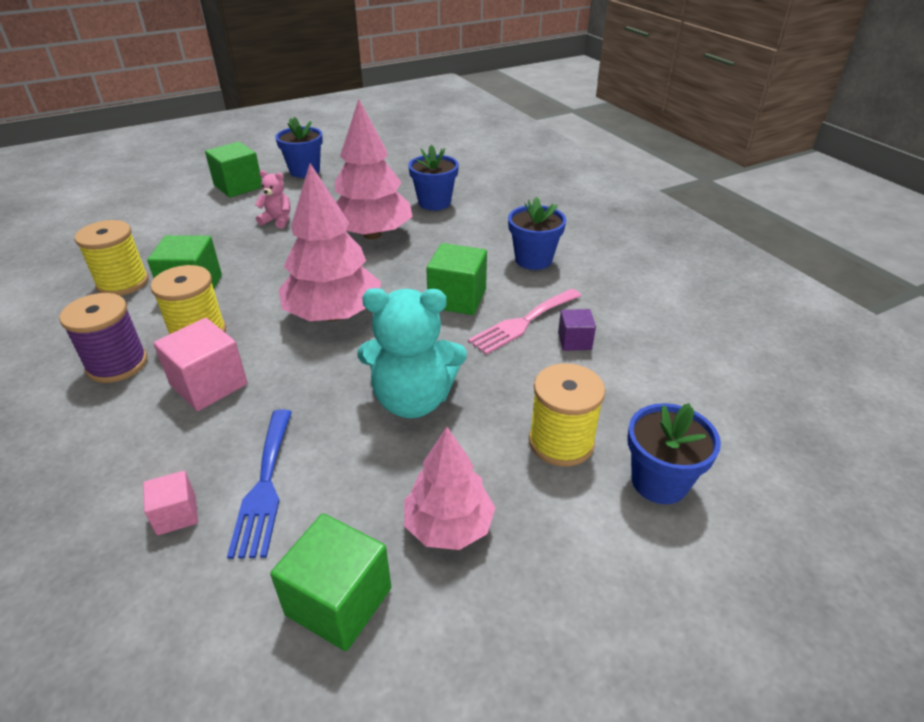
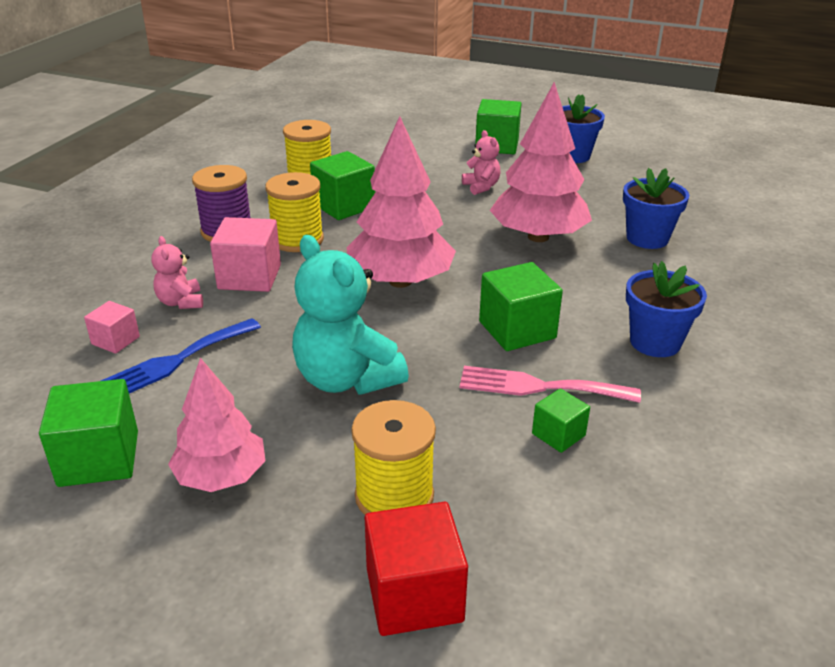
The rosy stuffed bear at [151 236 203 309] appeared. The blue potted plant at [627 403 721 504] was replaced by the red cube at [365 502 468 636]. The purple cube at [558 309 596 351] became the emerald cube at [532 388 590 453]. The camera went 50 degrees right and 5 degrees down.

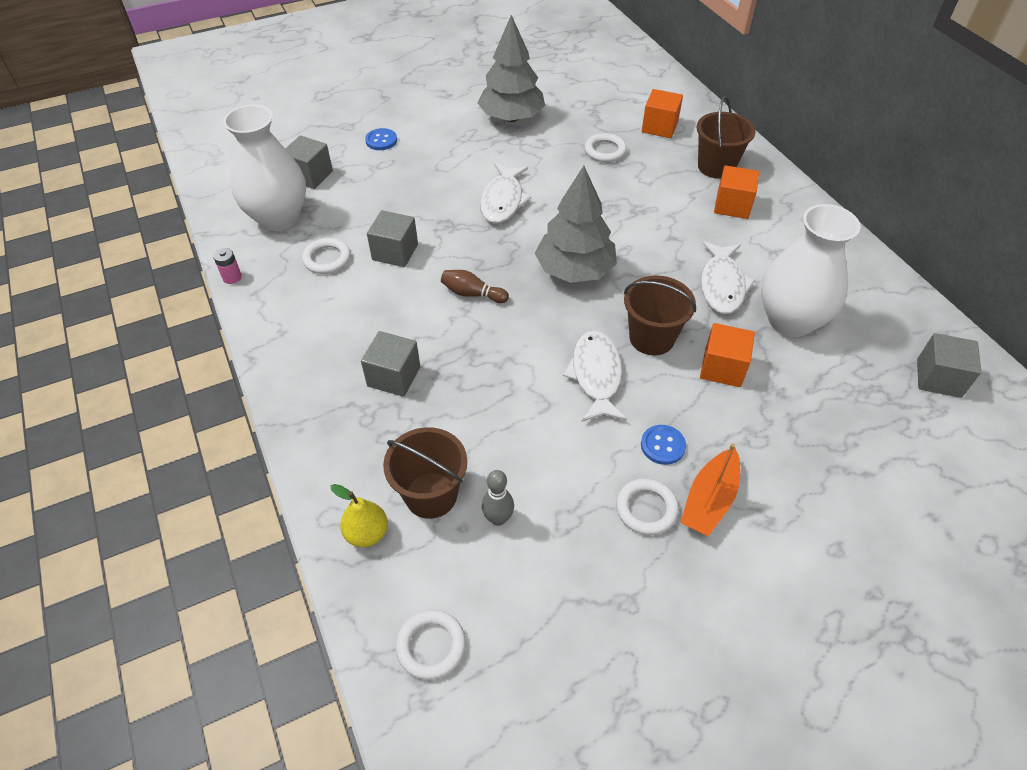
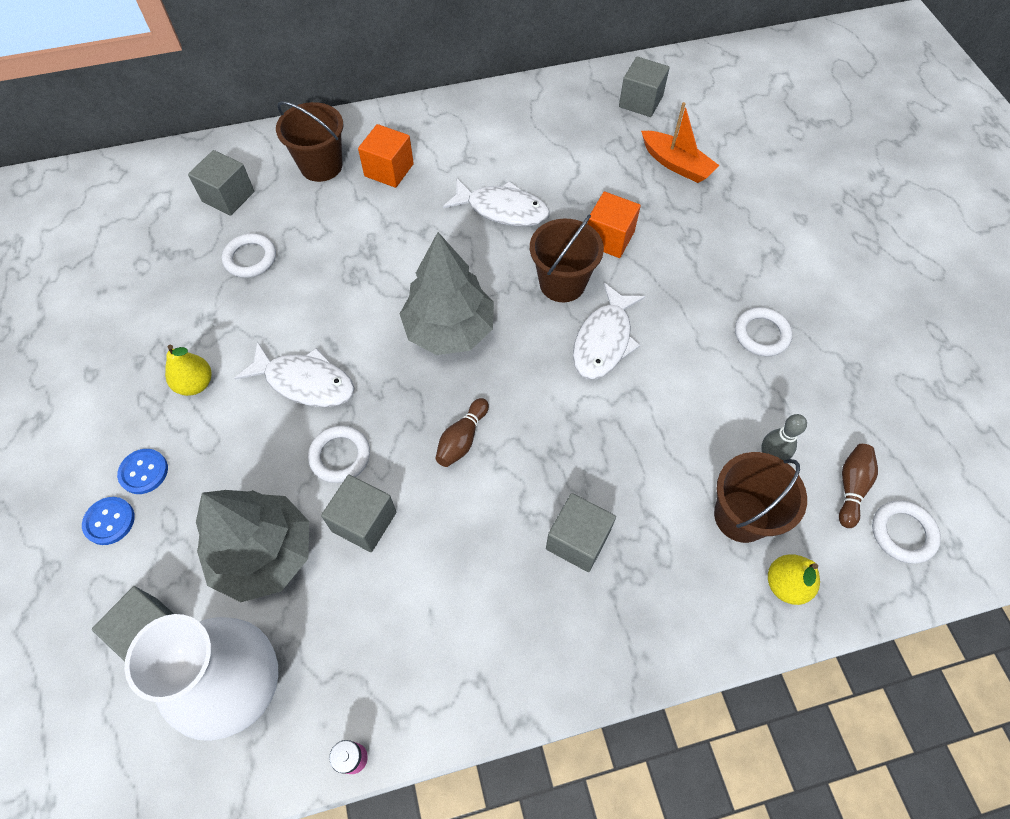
The blue sewing button moved from [641 425 686 465] to [117 449 168 494]. The yellow toy pear at [165 345 211 396] appeared. The bright orange cube at [642 89 683 138] became the grey cube at [188 150 254 216]. The grey toy tree moved from [477 15 545 122] to [196 490 309 602]. The pure white torus moved from [302 238 351 274] to [308 425 370 483]. The pure white fish at [563 330 627 422] turned 75 degrees counterclockwise. The bright orange sailboat moved from [680 443 740 536] to [641 102 719 183]. The dark brown skittle at [839 444 878 528] appeared. The pure white tall vase at [761 204 860 337] disappeared. The camera went 80 degrees left and 10 degrees up.

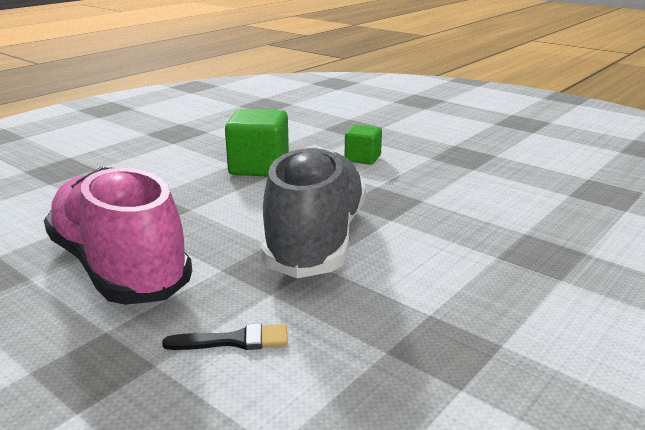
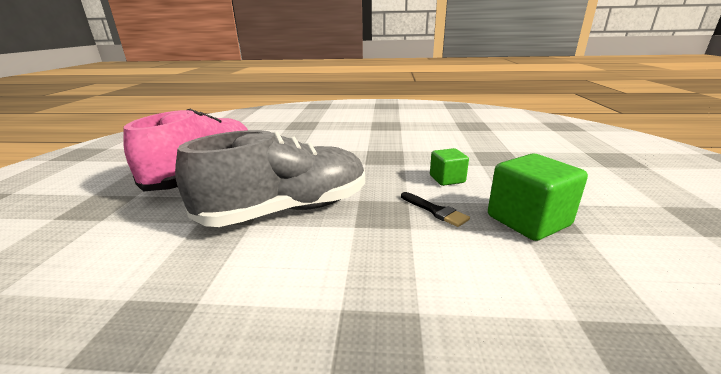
The jet-black paint brush moved from [162 323 288 350] to [401 192 470 227]. The emerald cube moved from [225 109 289 177] to [488 154 588 241]. The camera went 55 degrees right and 0 degrees up.

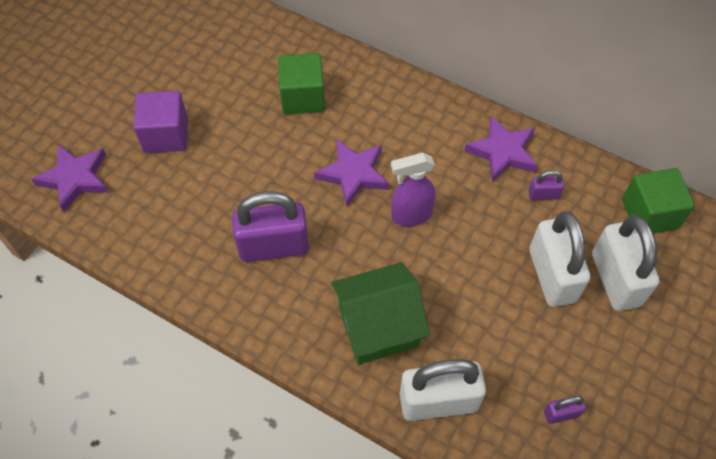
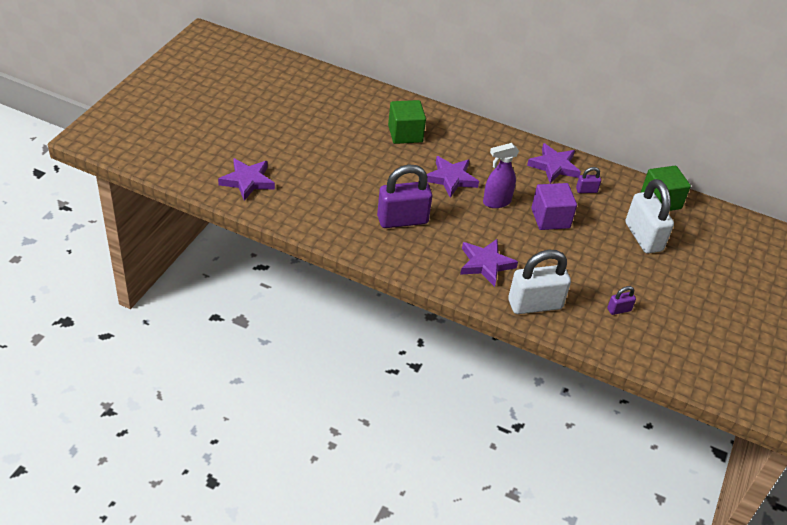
The emerald cottage at [331 262 430 365] was replaced by the purple five-pointed star at [460 239 518 287]. The purple cube moved from [133 91 188 153] to [531 183 577 230]. The pure white lock at [529 211 590 307] disappeared. The camera went 10 degrees left and 15 degrees down.

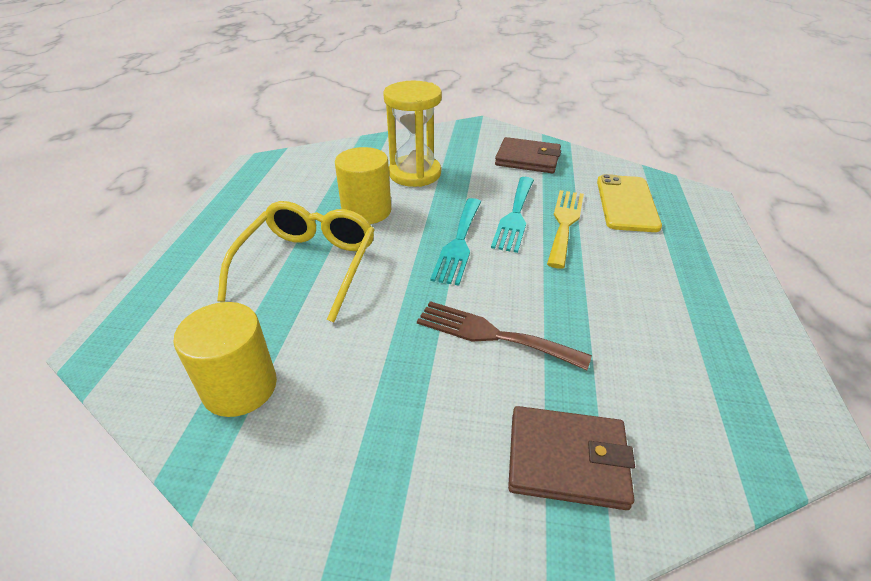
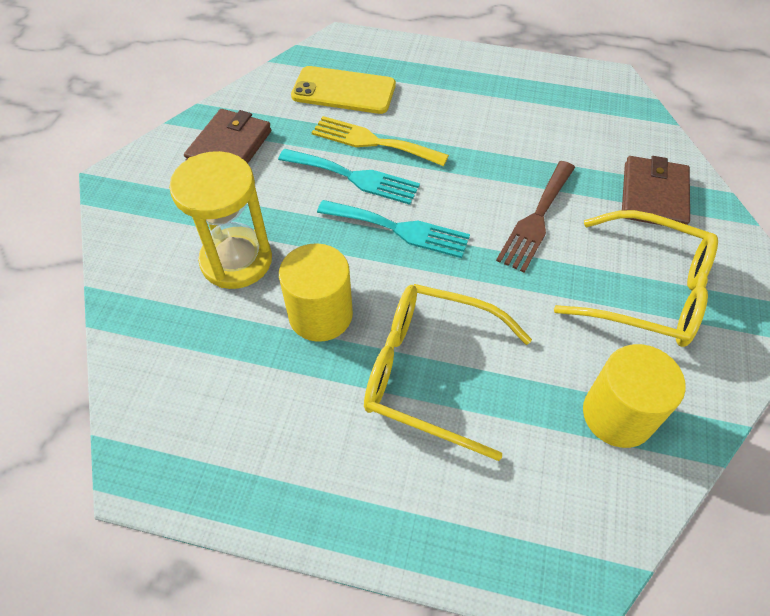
The yellow glasses at [554 210 718 347] appeared. The camera went 85 degrees left and 15 degrees up.

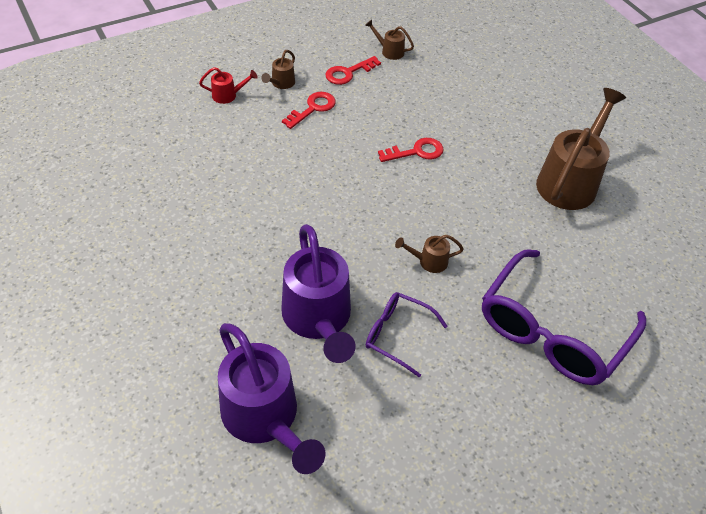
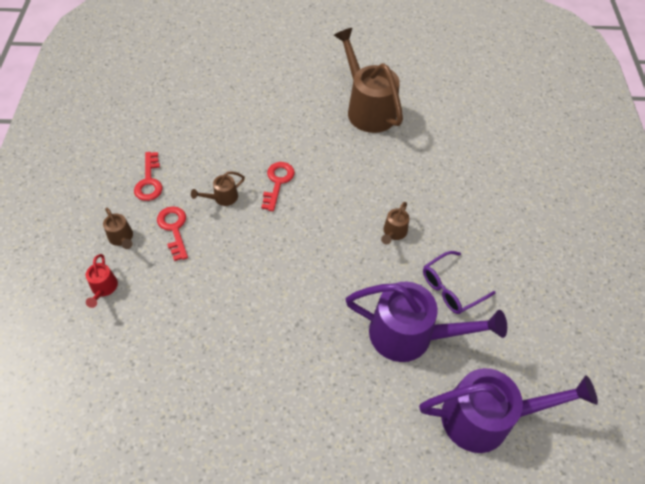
The red watering pot at [199 67 258 104] turned 150 degrees clockwise. The dark brown watering pot moved from [365 19 414 60] to [191 171 245 206]. The purple glasses at [482 249 646 385] disappeared. The camera went 60 degrees left and 5 degrees up.

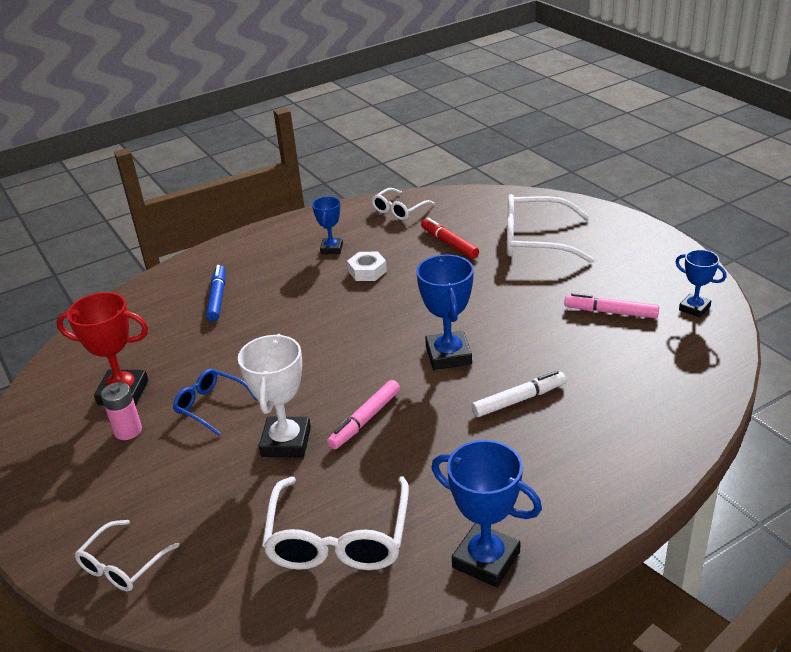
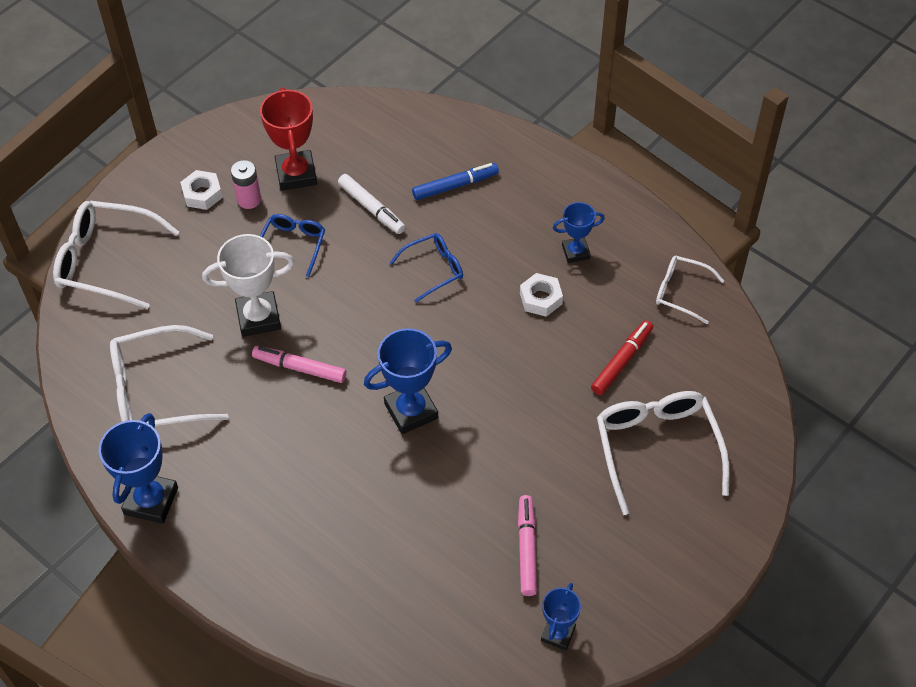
The pure white glasses at [75 520 180 591] changed to 1.74 times the size. The pure white hex nut at [180 170 223 210] appeared. The pure white felt pen moved from [471 371 566 417] to [338 174 405 234]. The blue glasses at [390 233 463 303] appeared. The camera went 70 degrees right and 20 degrees up.

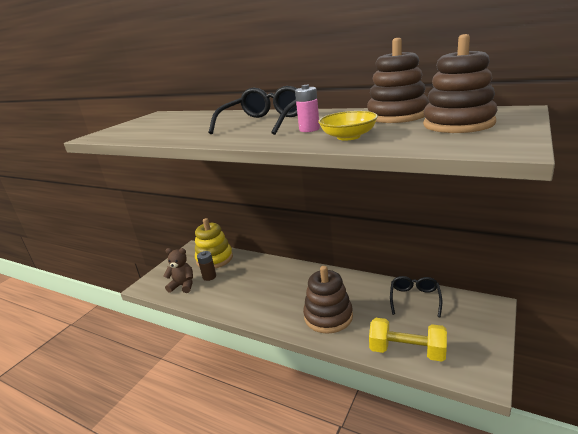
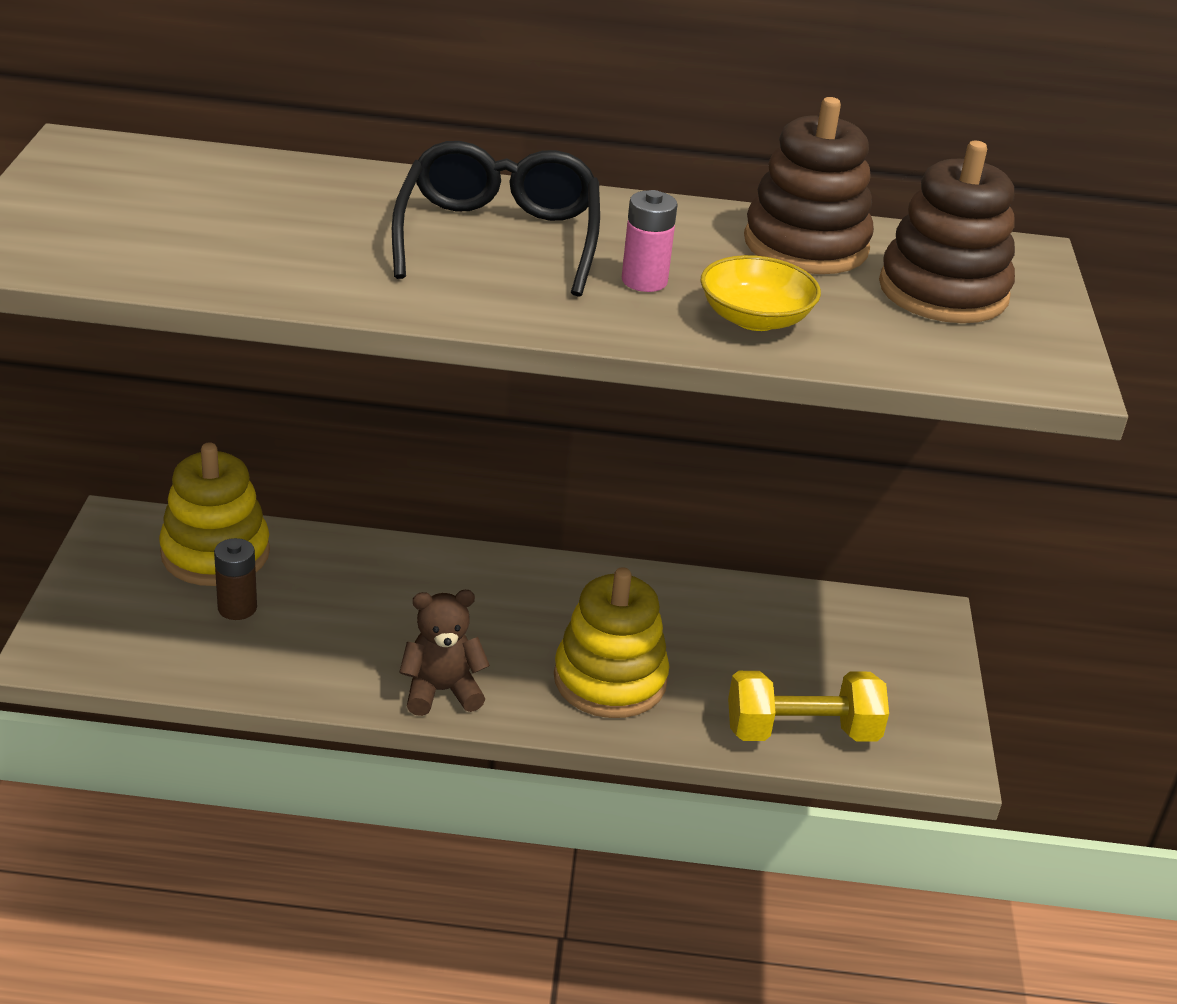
The dark brown stuffed bear moved from [164 248 193 293] to [399 590 490 716]. The dark brown stacking rings at [303 266 353 334] became the yellow stacking rings at [554 567 669 718]. The jet-black glasses at [390 276 442 317] disappeared. The camera went 30 degrees left and 10 degrees up.

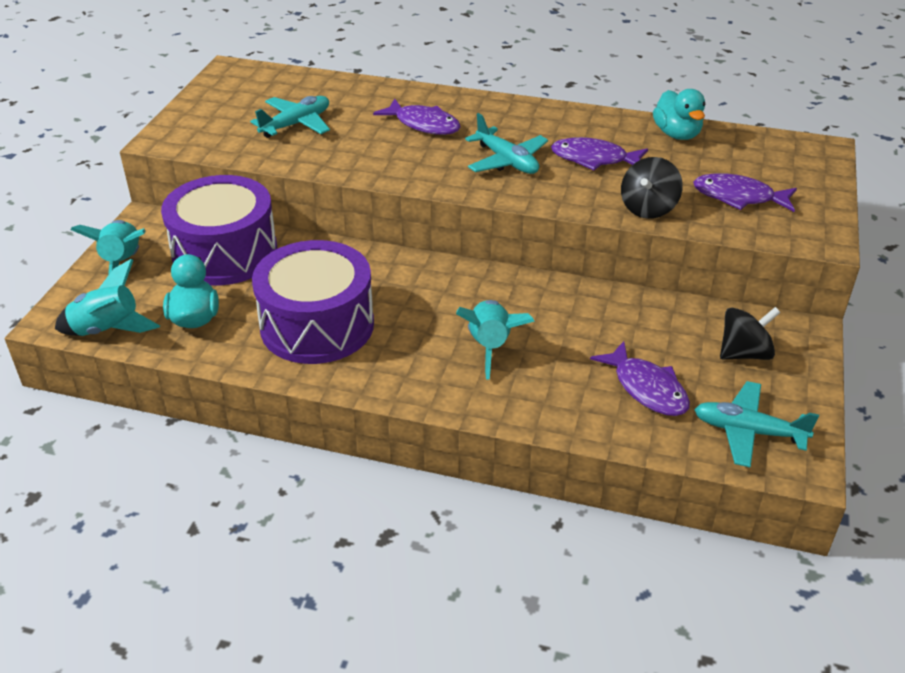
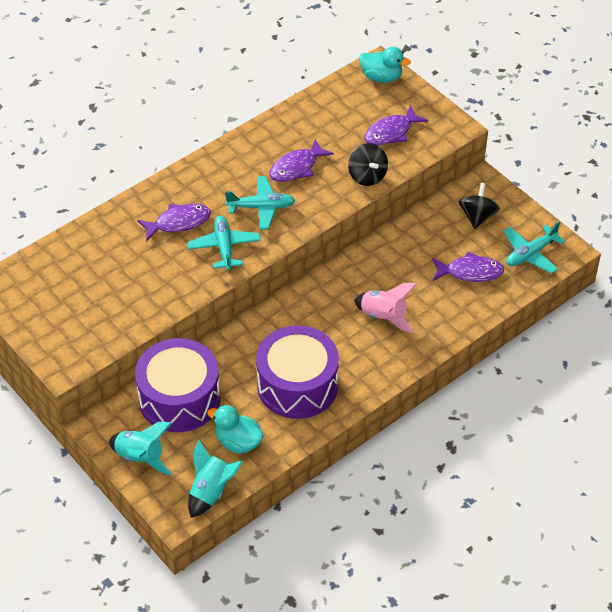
The turquoise plane moved from [250 96 330 138] to [187 216 261 270]. The turquoise rocket at [456 300 535 380] became the rosy rocket at [354 283 417 333]. The turquoise toy duck moved from [653 89 705 140] to [359 47 411 83]. The camera went 55 degrees left and 10 degrees up.

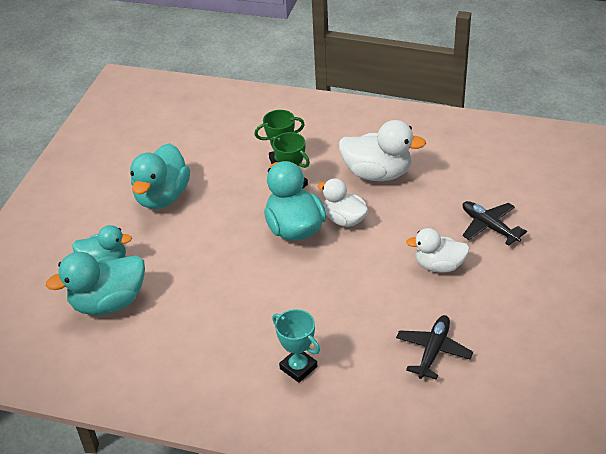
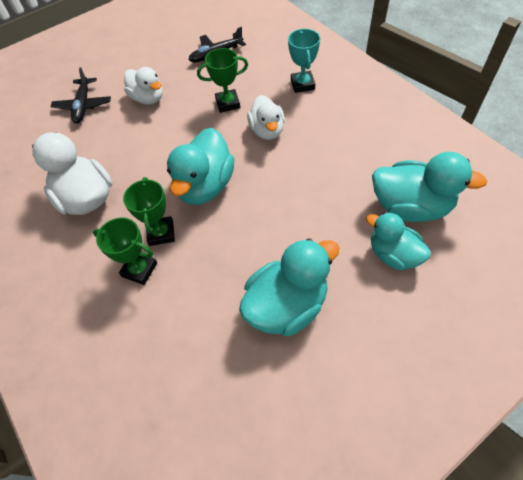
The emerald trophy at [197 48 248 113] appeared. The pure white toy duck moved from [318 178 368 227] to [247 95 285 140]. The camera went 140 degrees left and 15 degrees up.

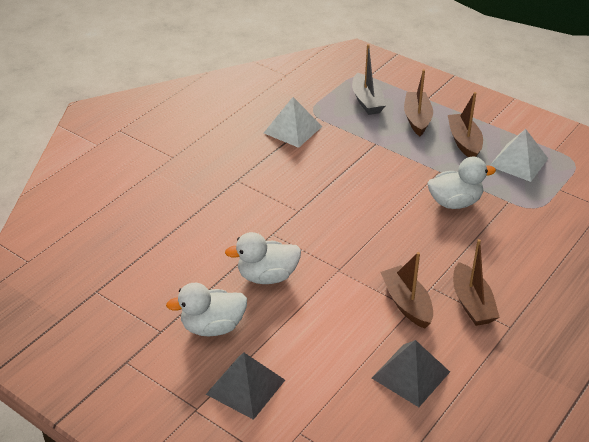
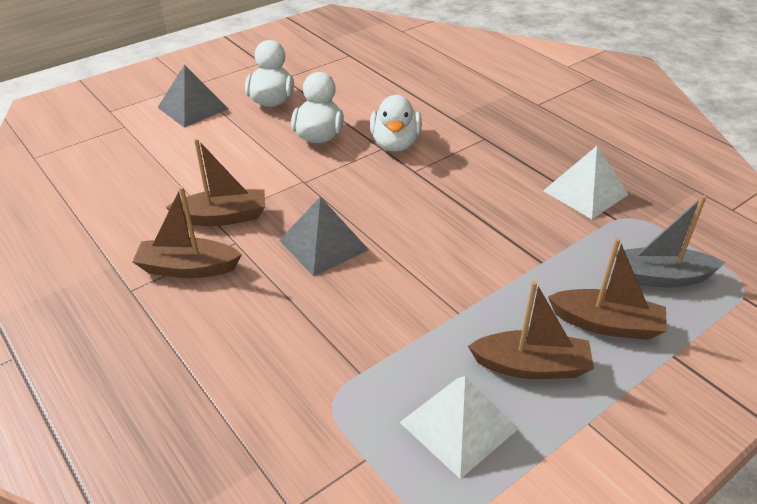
The grey pyramid shape moved from [372 340 450 407] to [279 197 369 277]. The pure white toy duck moved from [427 157 496 209] to [370 94 422 152]. The camera went 105 degrees right and 0 degrees up.

